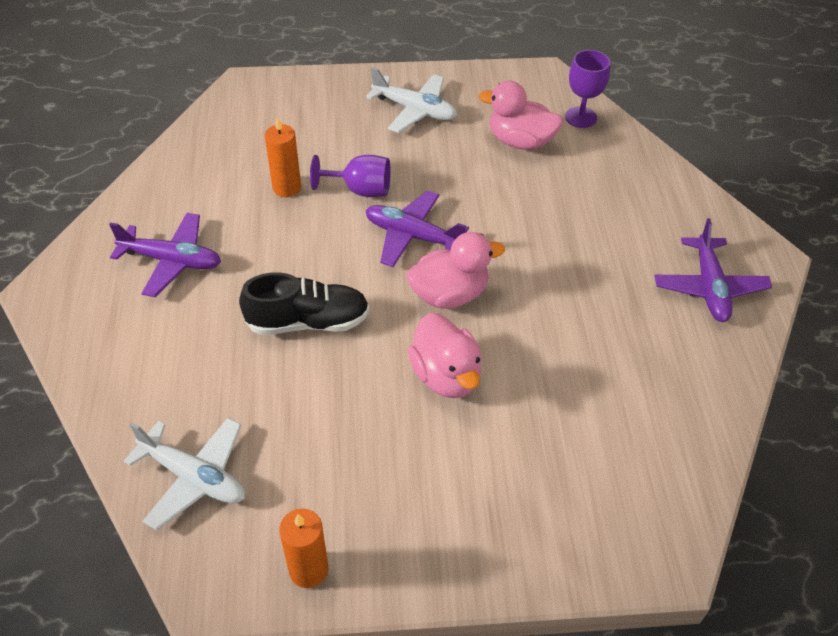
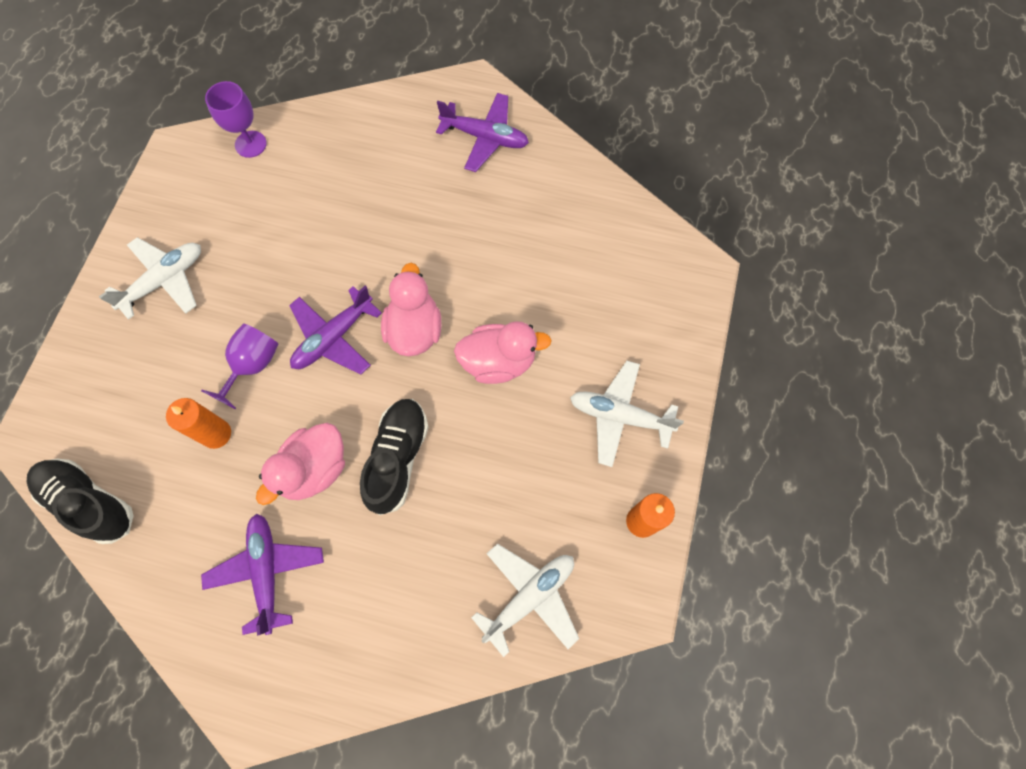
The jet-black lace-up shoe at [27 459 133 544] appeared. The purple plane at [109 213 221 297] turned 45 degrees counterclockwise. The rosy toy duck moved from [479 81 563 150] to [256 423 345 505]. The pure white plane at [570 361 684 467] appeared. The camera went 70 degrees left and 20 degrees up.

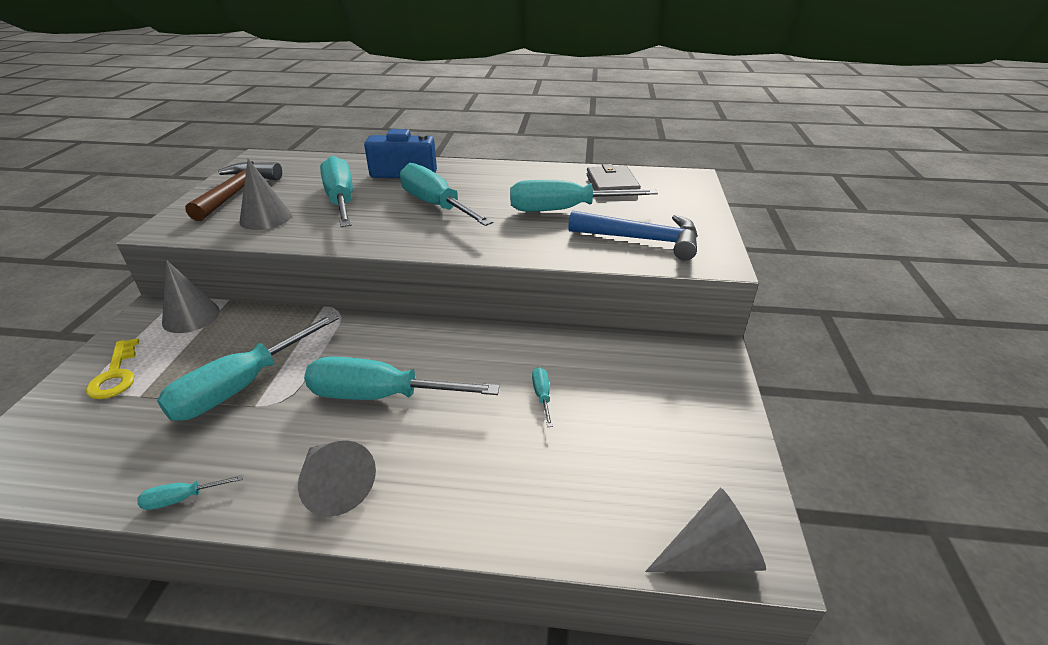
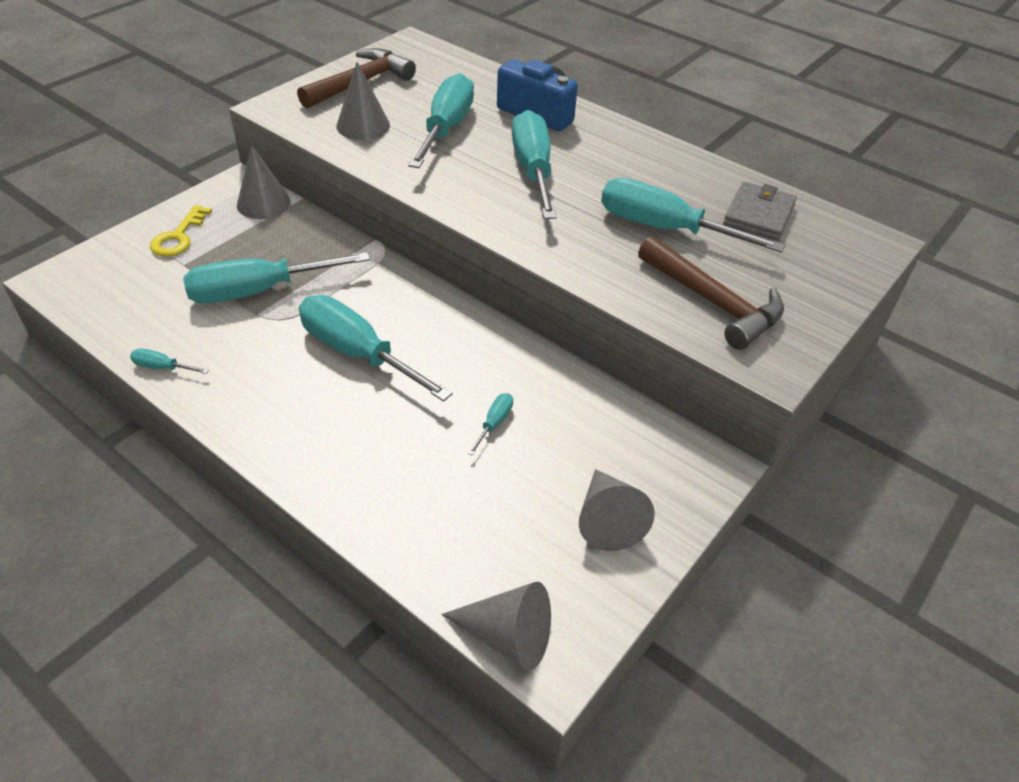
The grey cone shape moved from [298 441 376 517] to [579 469 655 551]. The blue claw hammer at [568 210 698 260] became the dark brown claw hammer at [638 236 784 350]. The camera went 30 degrees right and 10 degrees up.

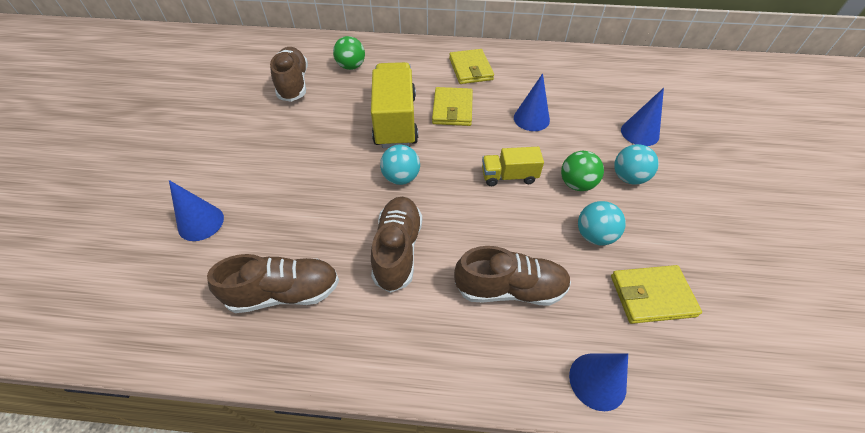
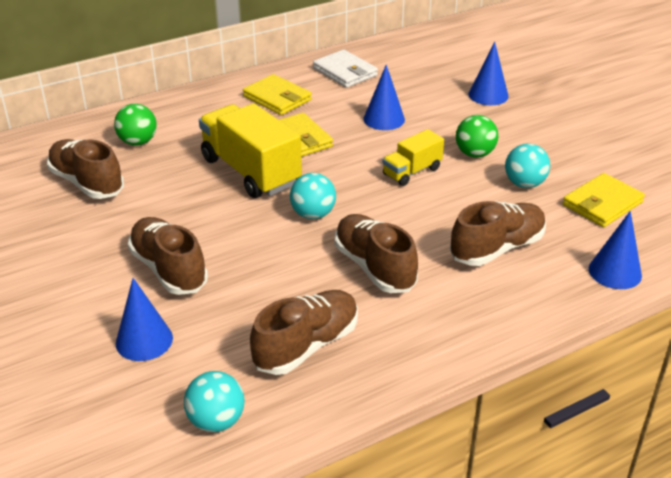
The dark brown lace-up shoe at [128 217 208 295] appeared. The turquoise play ball moved from [614 144 659 185] to [184 371 245 432]. The pure white billfold at [313 49 378 88] appeared. The camera went 35 degrees left and 15 degrees down.

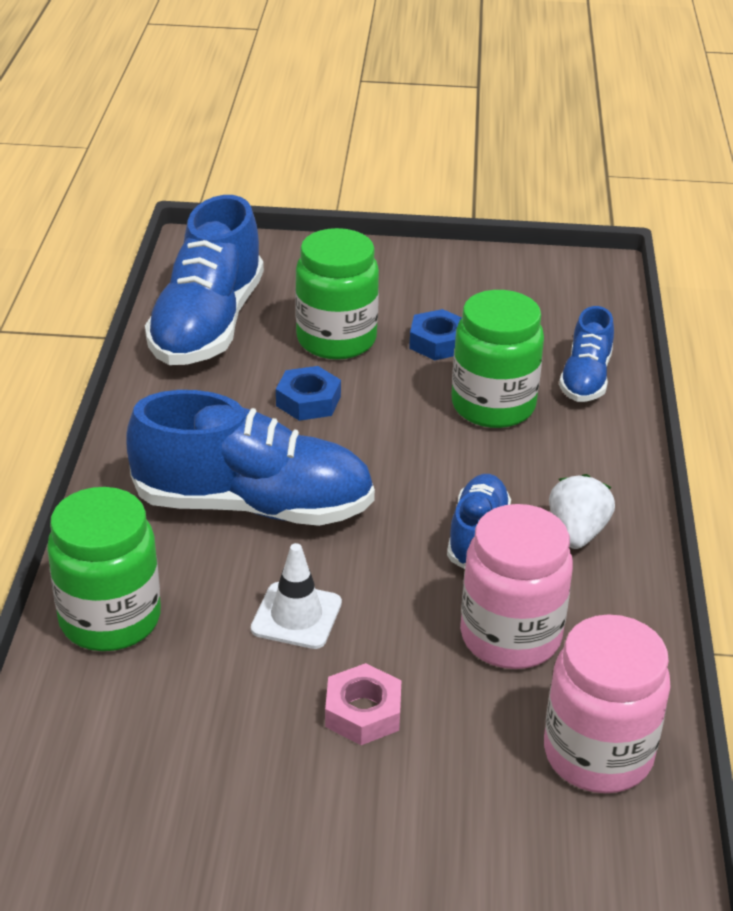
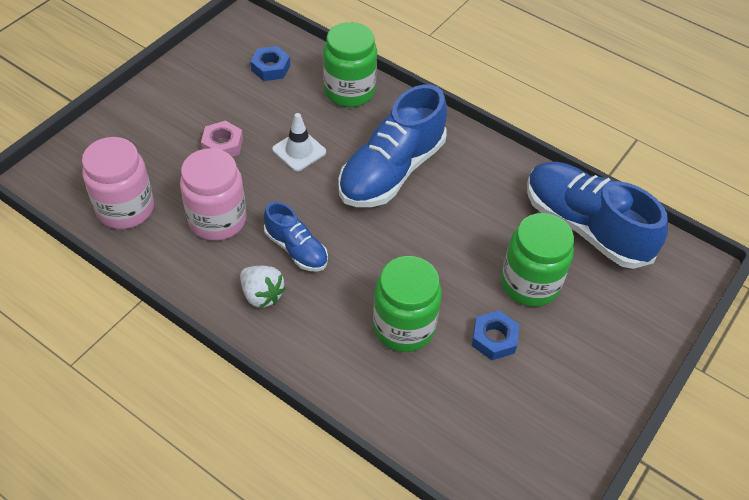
The blue hex nut moved from [276 366 341 421] to [250 46 290 81]. The blue lace-up shoe at [559 306 614 402] disappeared. The camera went 120 degrees right and 15 degrees up.

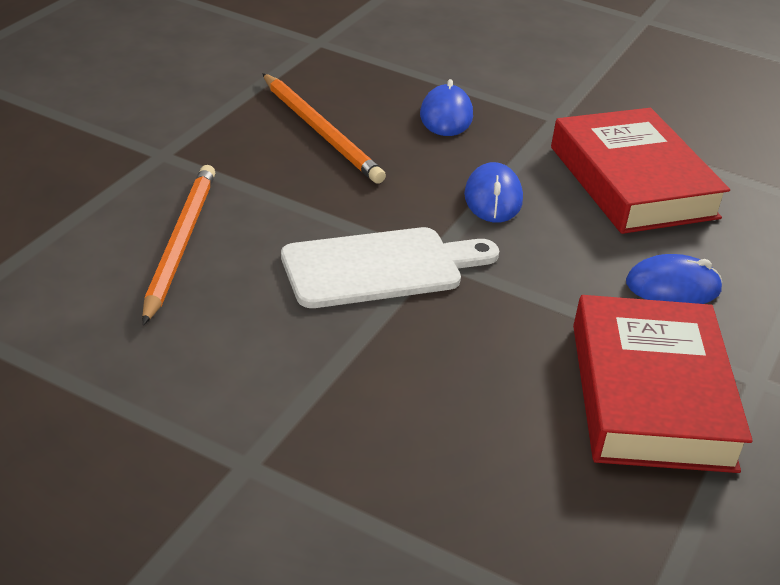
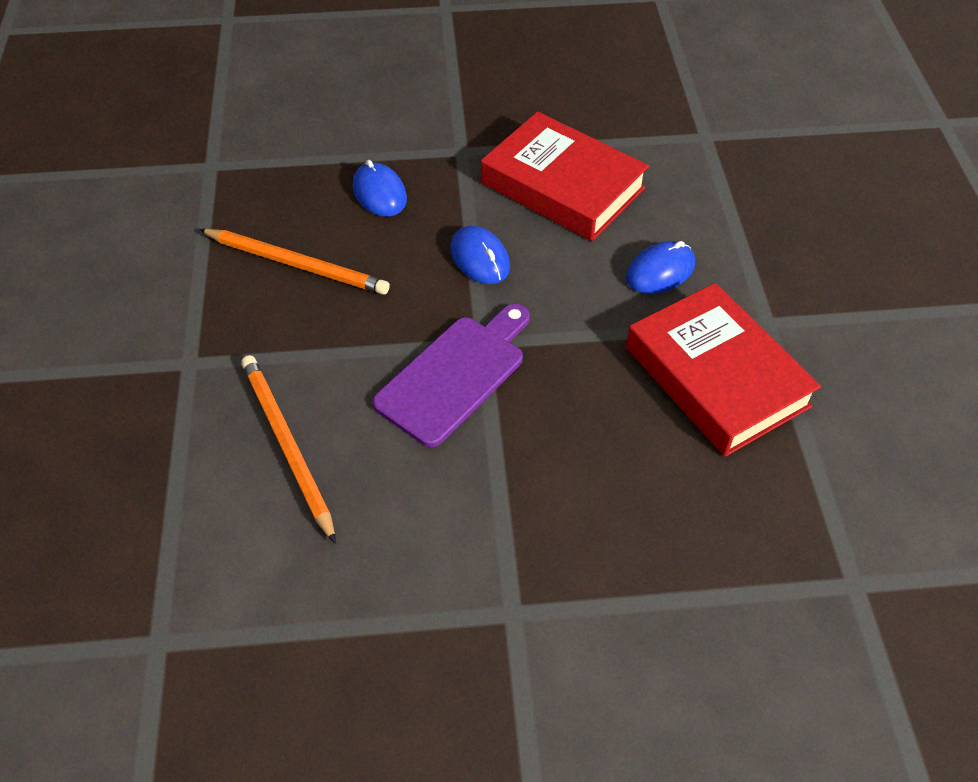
The pure white chopping board at [281 227 499 308] became the purple chopping board at [372 304 530 447]. The camera went 30 degrees left and 15 degrees up.

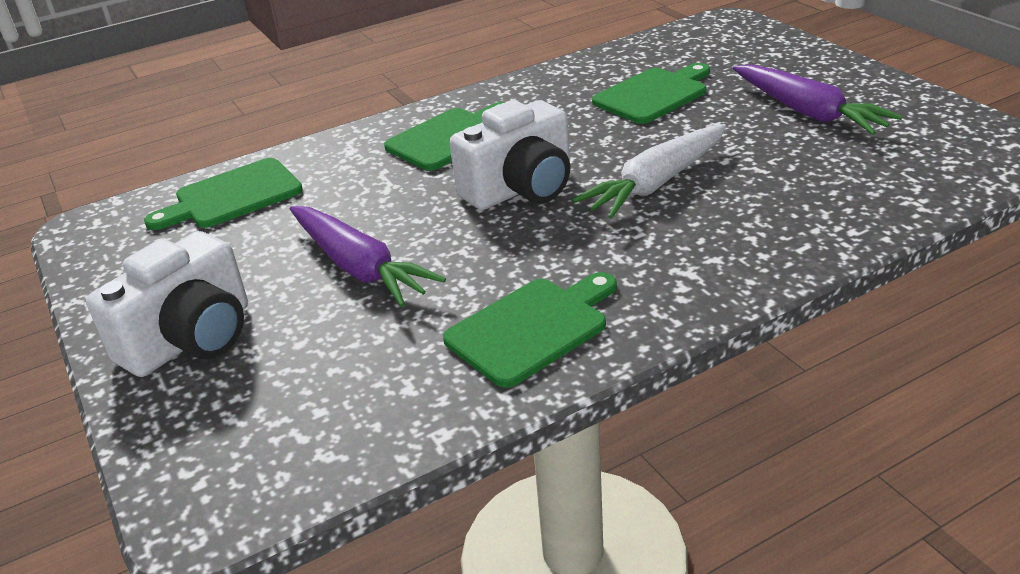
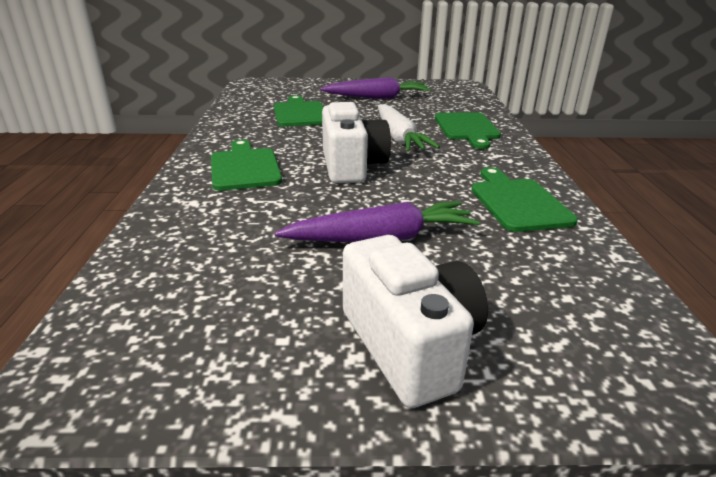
The emerald chopping board moved from [144 158 303 230] to [435 112 501 149]. The camera went 65 degrees left and 5 degrees down.

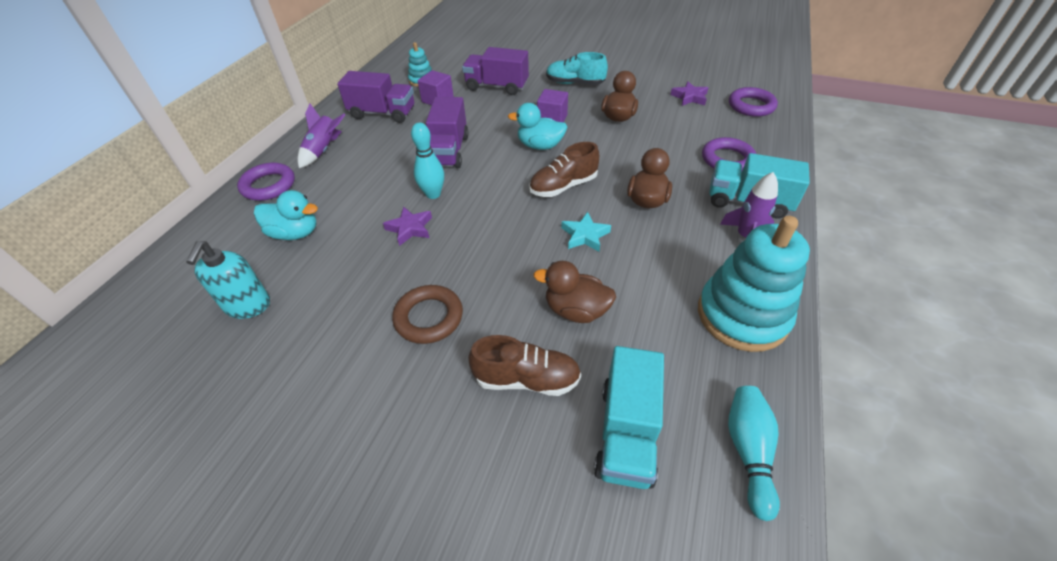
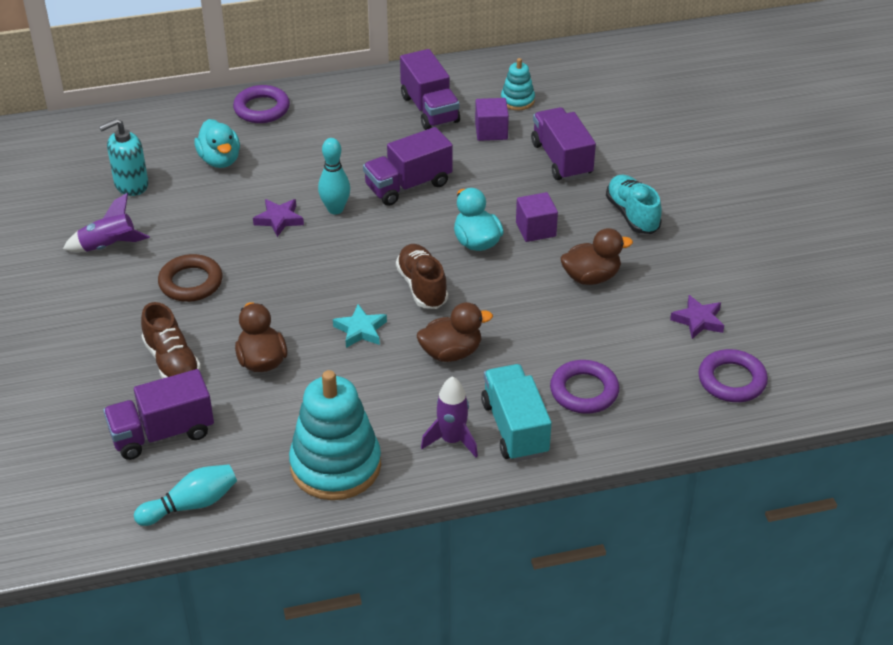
The purple rocket moved from [297 104 345 168] to [63 193 150 252]. The turquoise truck at [594 346 664 489] became the purple truck at [103 369 214 460]. The dark brown lace-up shoe at [529 142 599 197] turned 45 degrees clockwise. The camera went 55 degrees right and 5 degrees down.

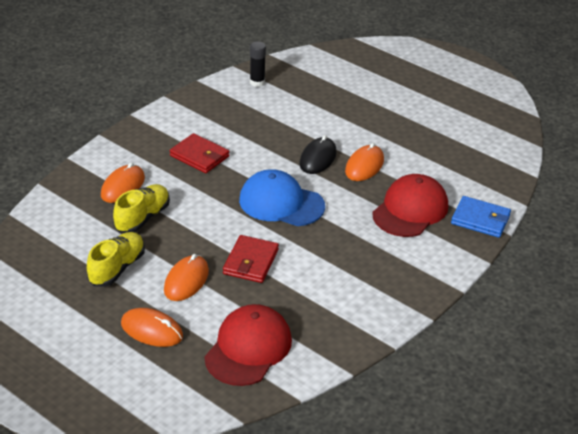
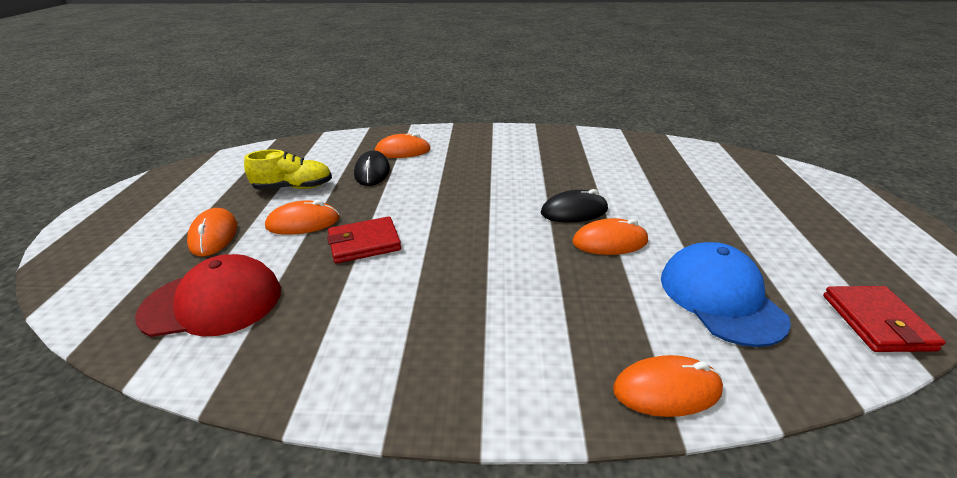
The yellow lace-up shoe at [113 184 170 233] was replaced by the jet-black mouse at [354 151 390 186]. The blue billfold at [451 196 511 238] was replaced by the bright orange mouse at [613 355 723 417]. The blue baseball cap moved from [239 169 325 226] to [661 242 791 347]. The red billfold moved from [170 133 229 173] to [823 286 946 352]. The jet-black glue at [250 42 266 87] disappeared. The red baseball cap at [372 174 448 237] disappeared. The camera went 55 degrees right and 5 degrees down.

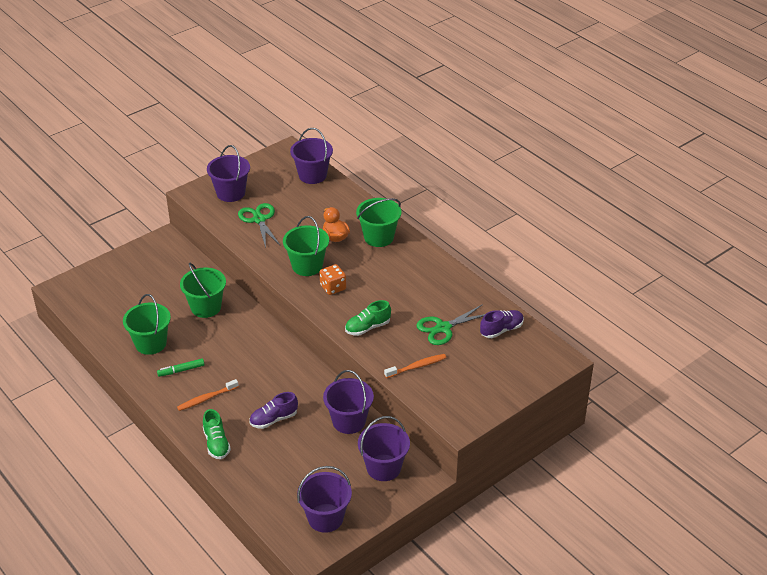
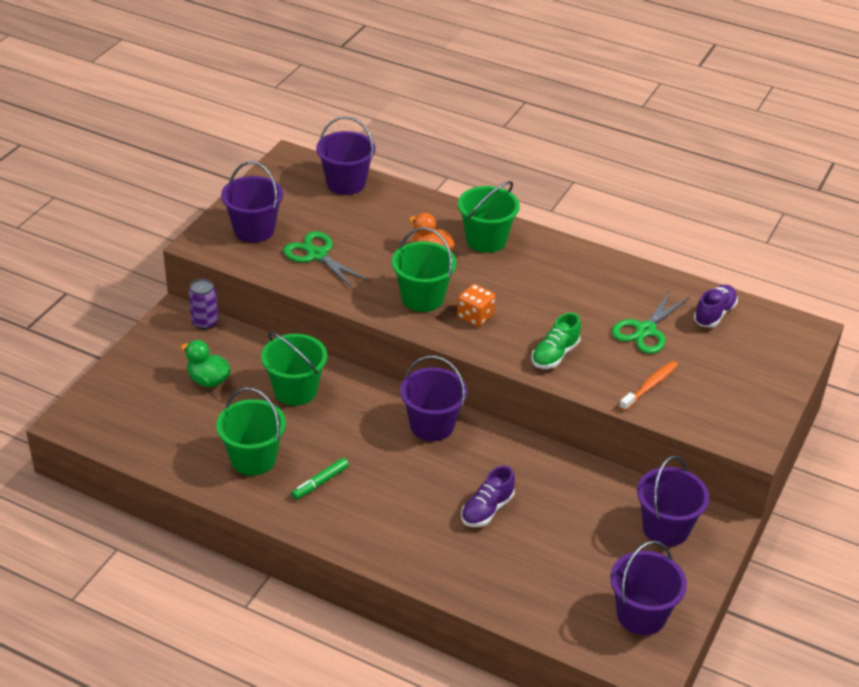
The emerald toy duck at [181 340 230 387] appeared. The purple tin at [189 279 218 330] appeared. The purple sand bucket moved from [323 370 374 434] to [400 356 467 441]. The bright orange tooth brush at [177 379 239 411] disappeared. The emerald lace-up shoe at [203 409 231 459] disappeared. The camera went 25 degrees left and 0 degrees up.

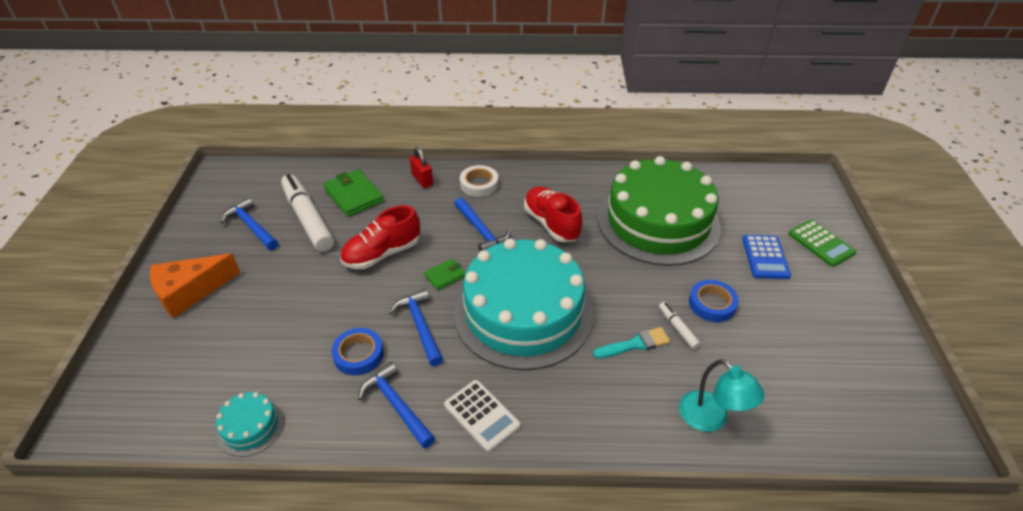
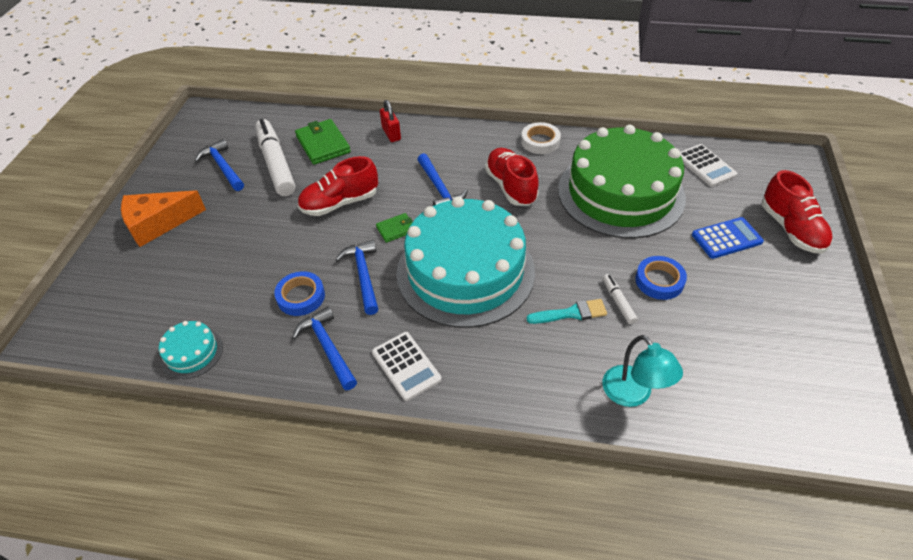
The pure white roll of tape moved from [460 165 498 197] to [521 122 561 154]. The pure white adding machine at [680 144 738 187] appeared. The blue adding machine at [742 235 791 279] turned 120 degrees counterclockwise. The emerald adding machine at [789 220 856 267] was replaced by the red lace-up shoe at [762 170 832 254]. The camera went 10 degrees right and 5 degrees up.

